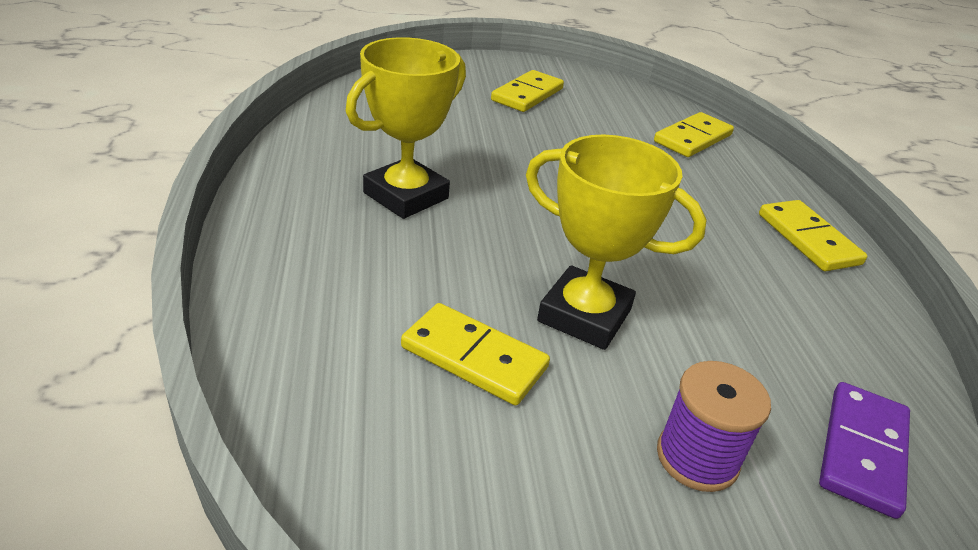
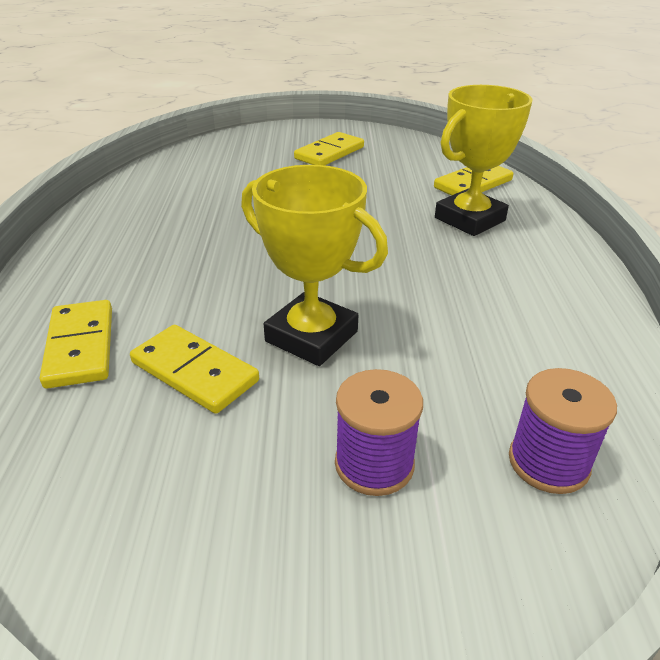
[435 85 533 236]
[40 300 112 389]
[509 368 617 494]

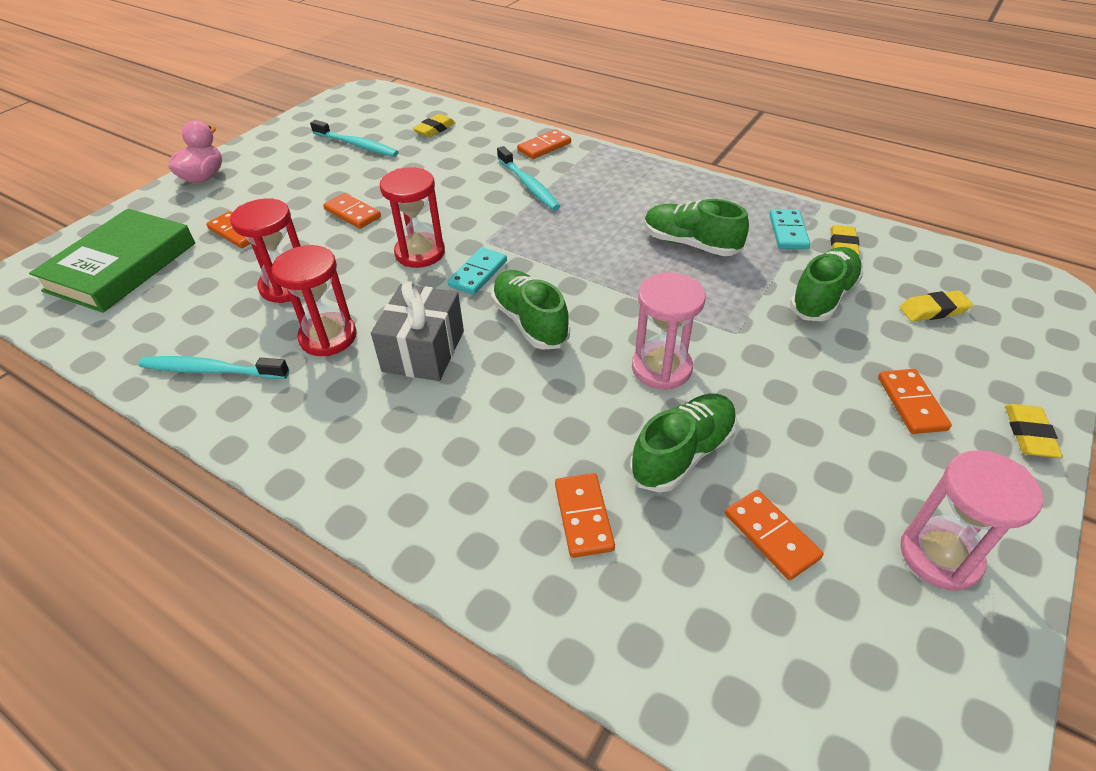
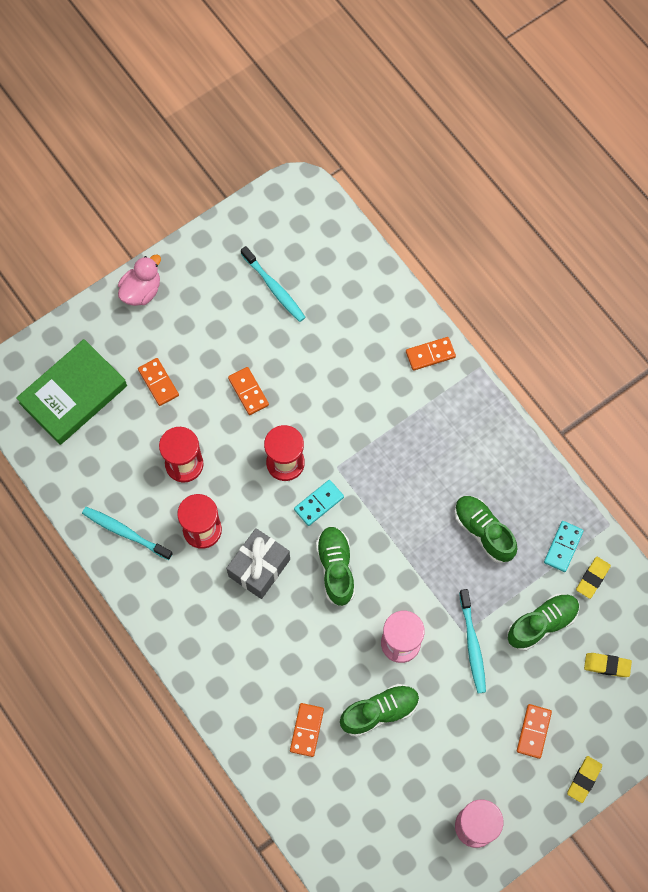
[412 114 455 137] (first image)
[459 589 486 693]
[725 490 823 580] (first image)

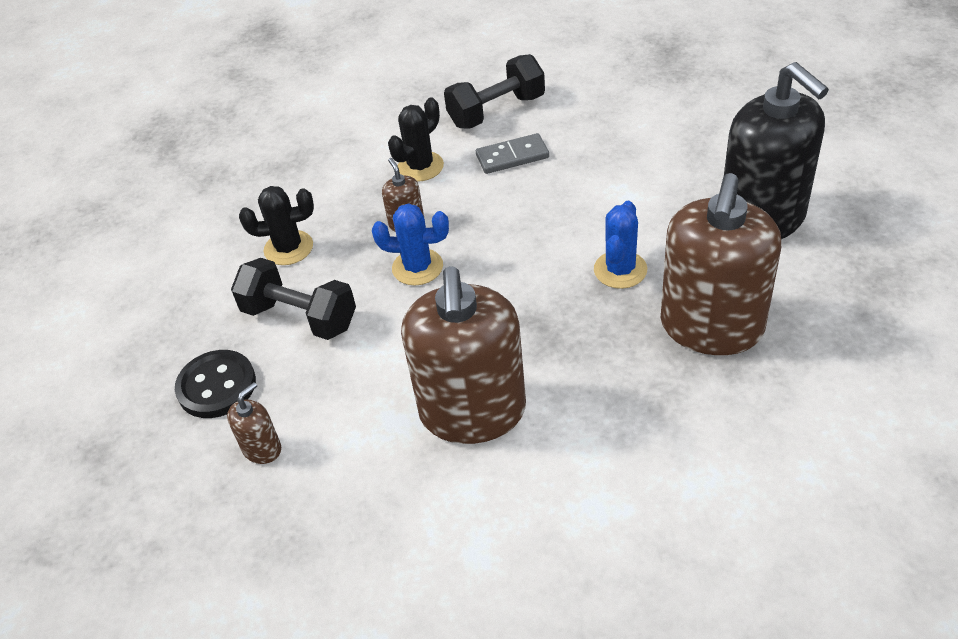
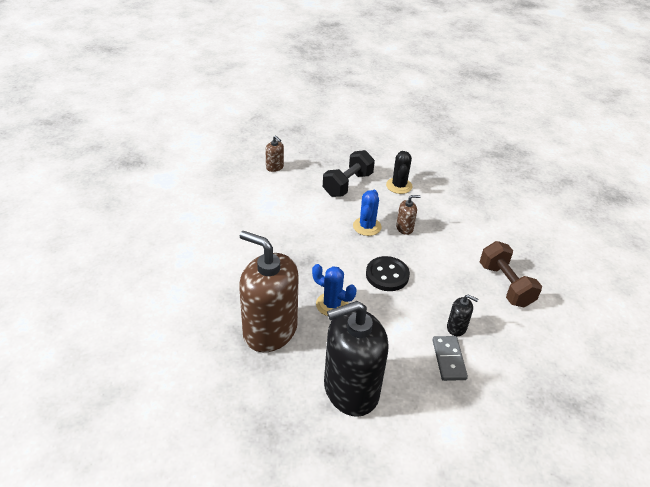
[480 241 542 308]
[388 98 444 182] (first image)
[433 336 468 381]
[401 266 526 444] (first image)
[366 256 410 291]
[447 294 478 336]

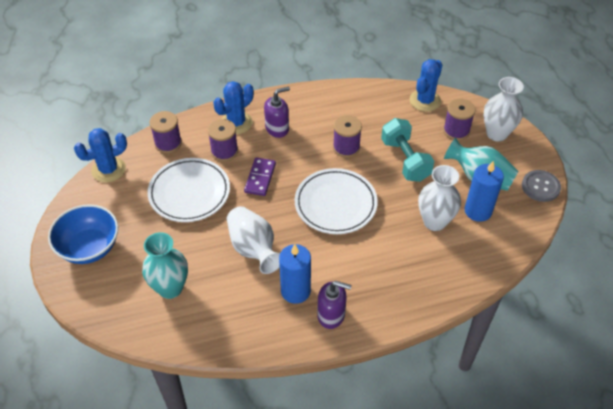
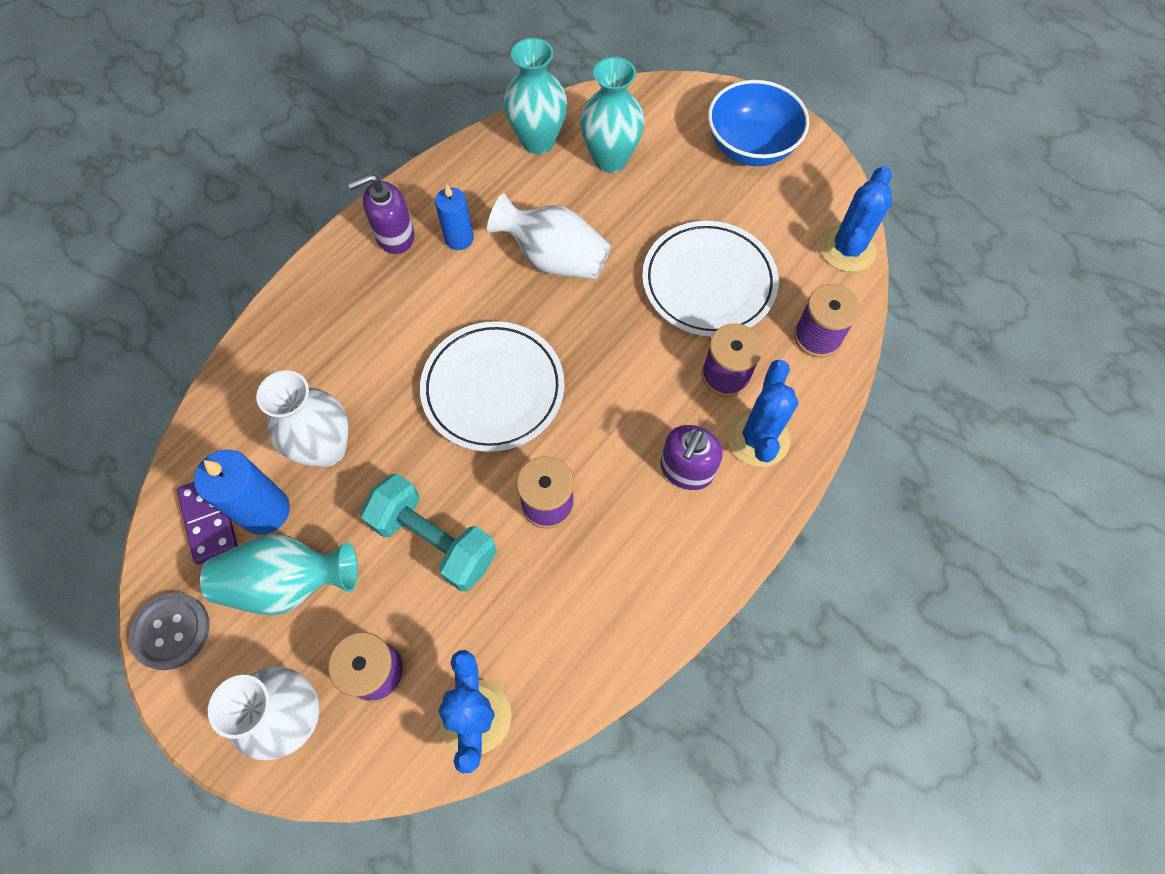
[177 482 238 564]
[435 185 474 250]
[504 38 568 154]

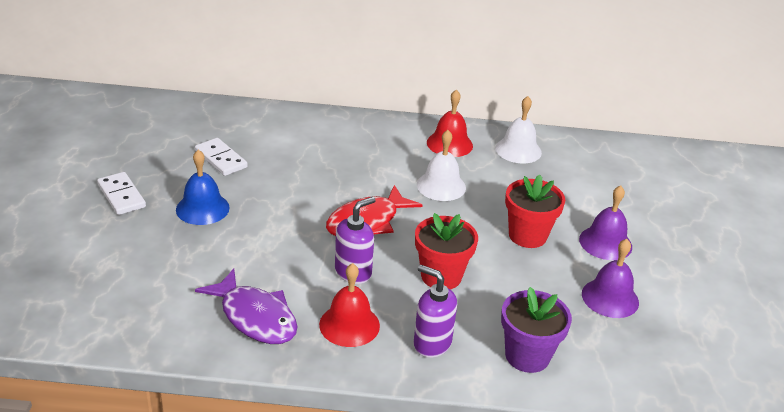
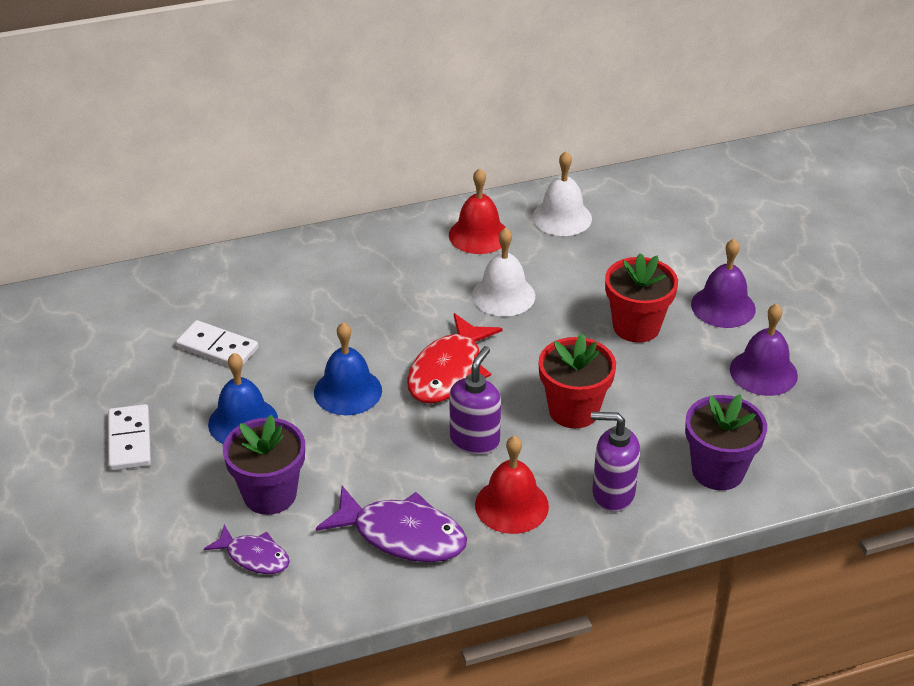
[108 404 151 471]
[314 322 382 415]
[223 415 305 515]
[204 524 290 574]

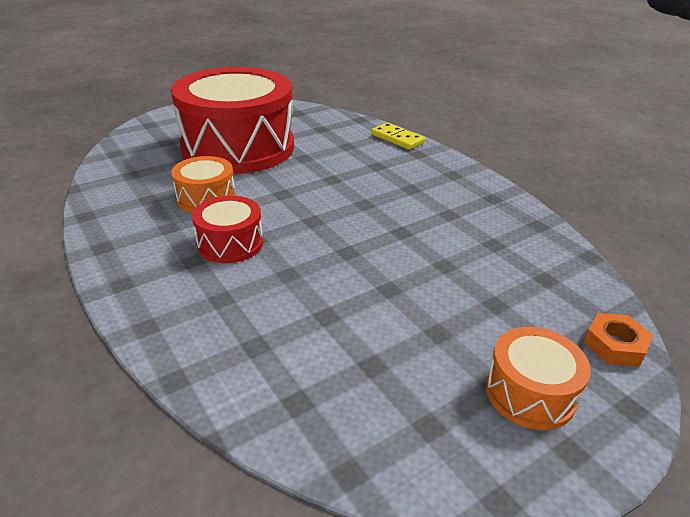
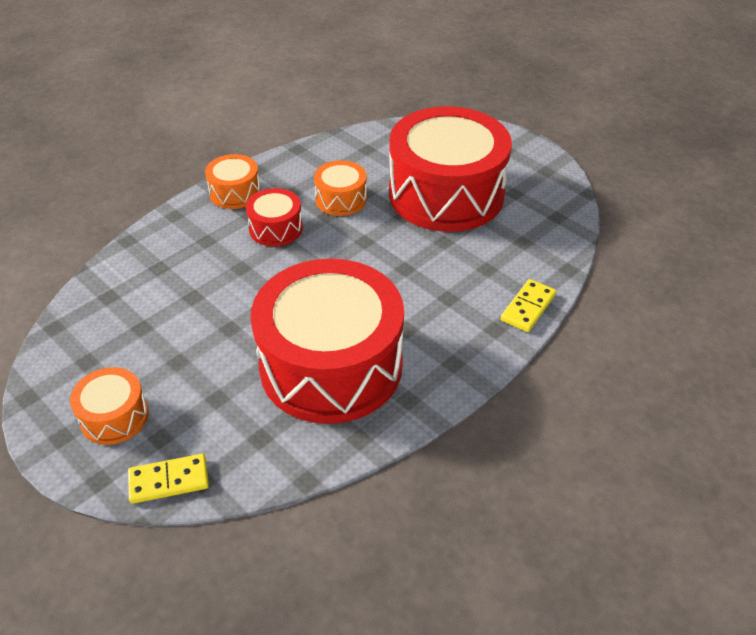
[128 454 209 504]
[205 154 261 209]
[251 259 404 424]

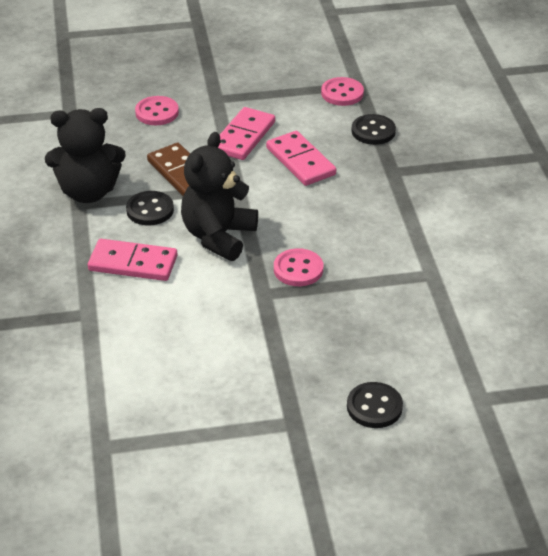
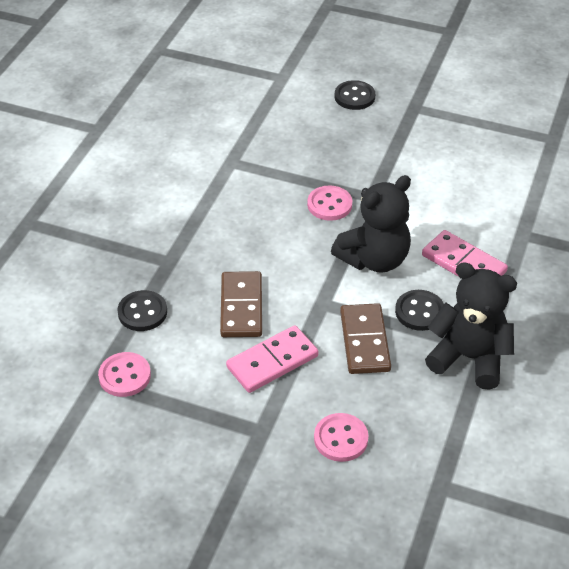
[220 271 262 337]

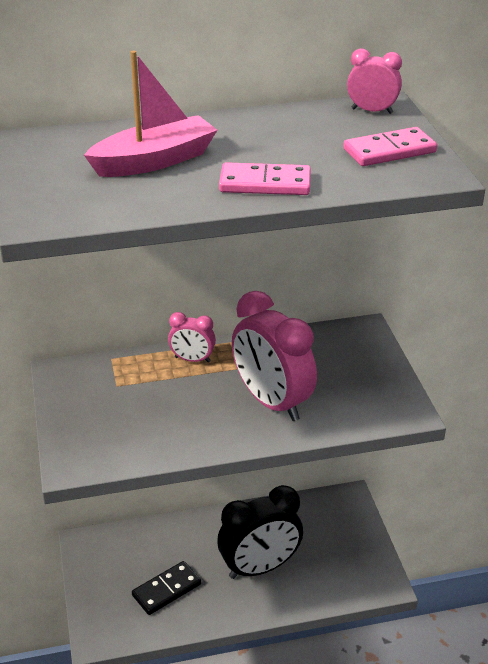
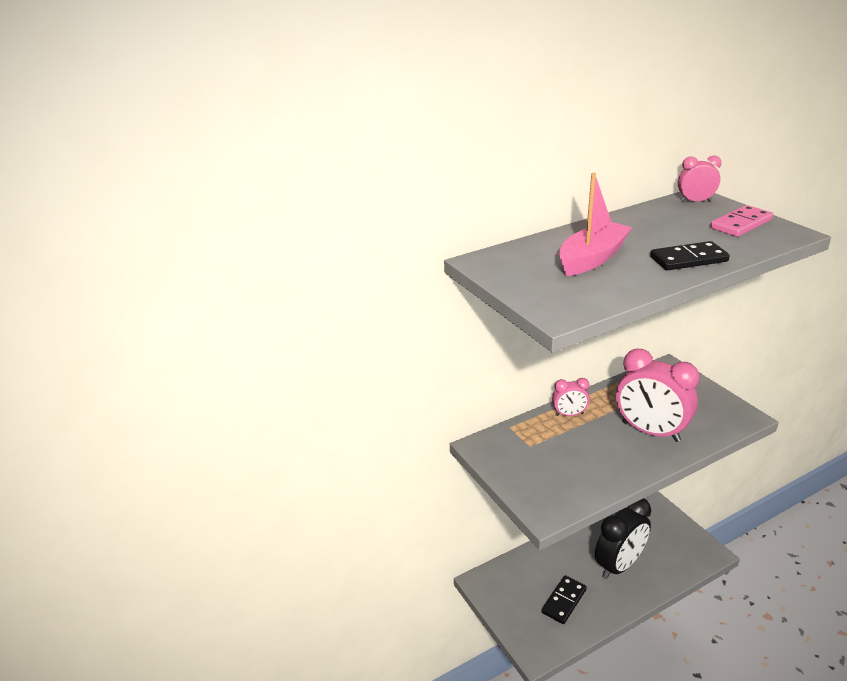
[650 241 730 271]

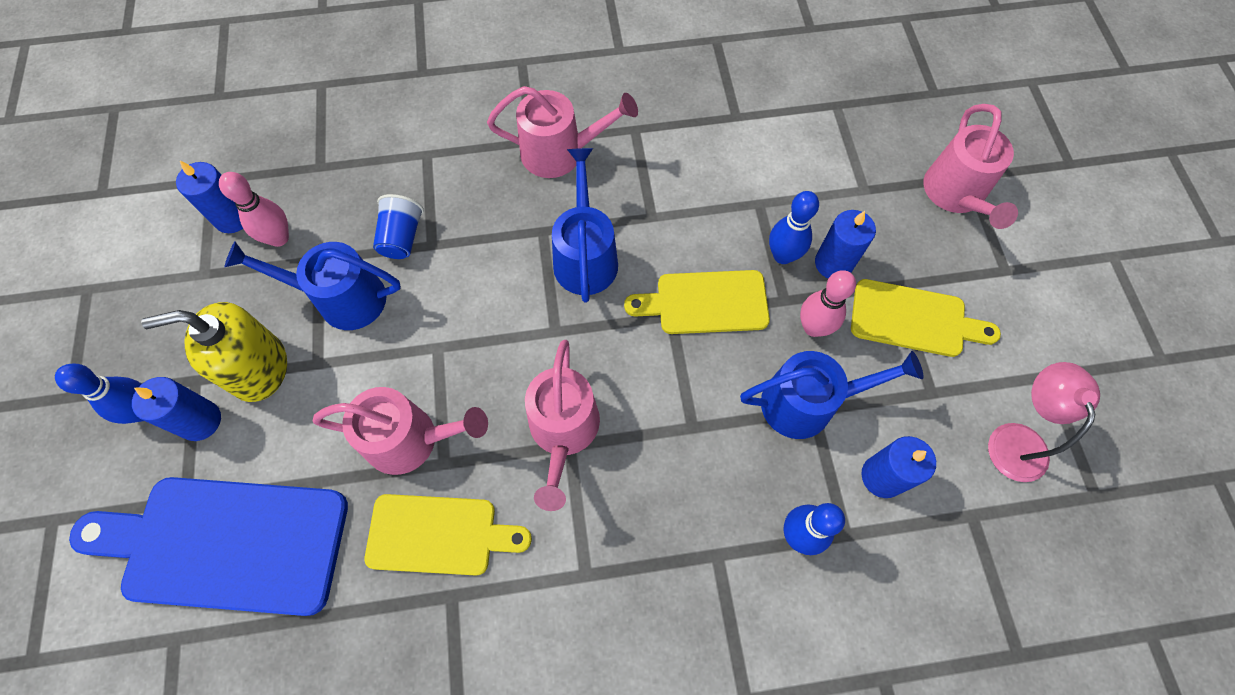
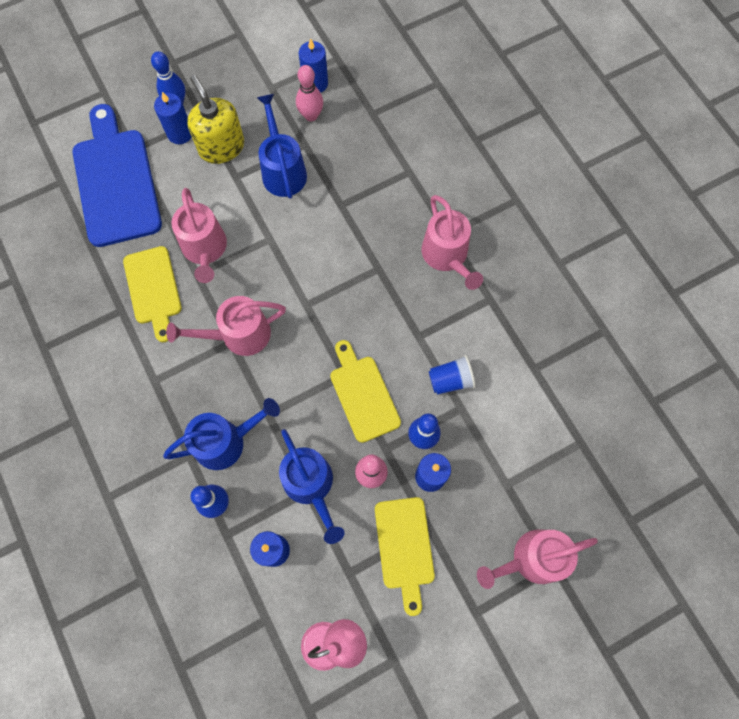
[163 398 280 470]
[429 355 475 395]

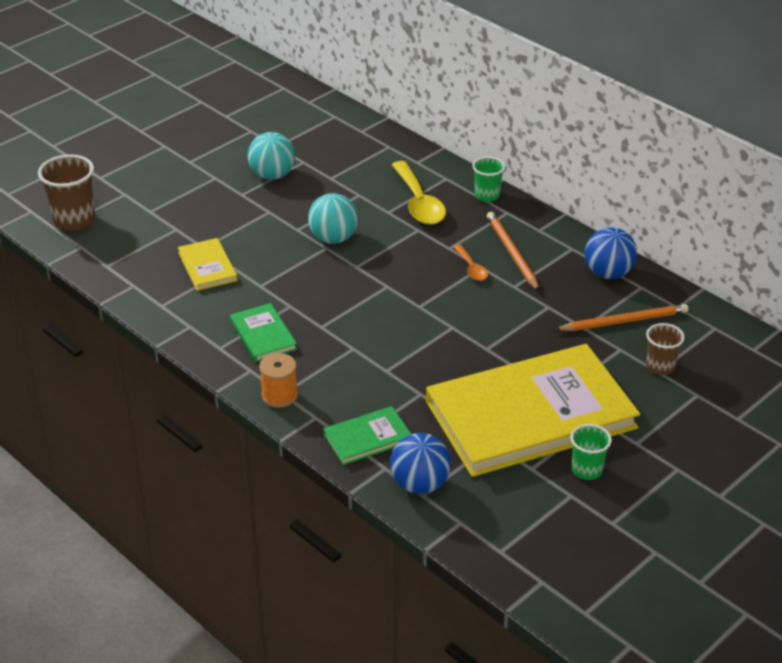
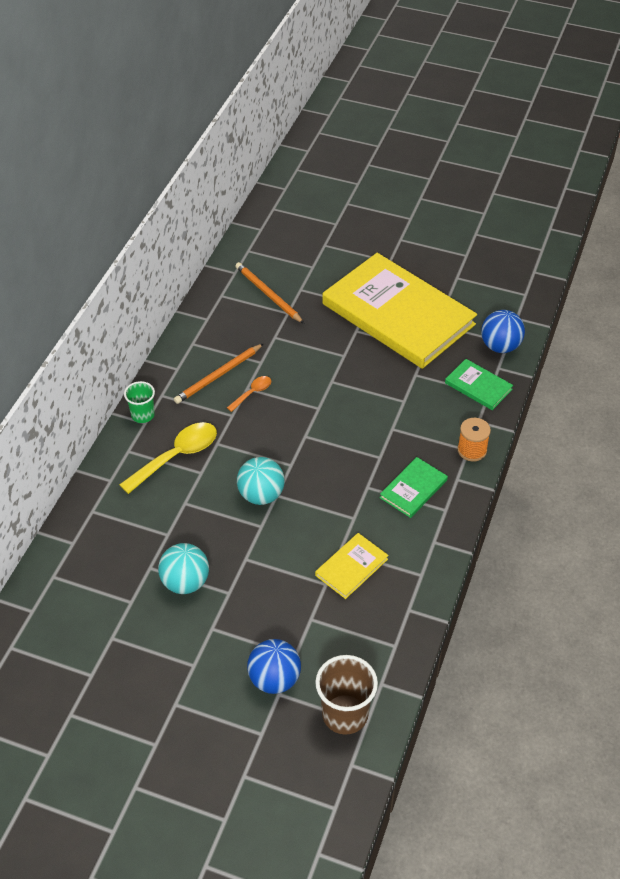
[247 639 301 694]
[646 323 685 375] (first image)
[570 424 612 480] (first image)

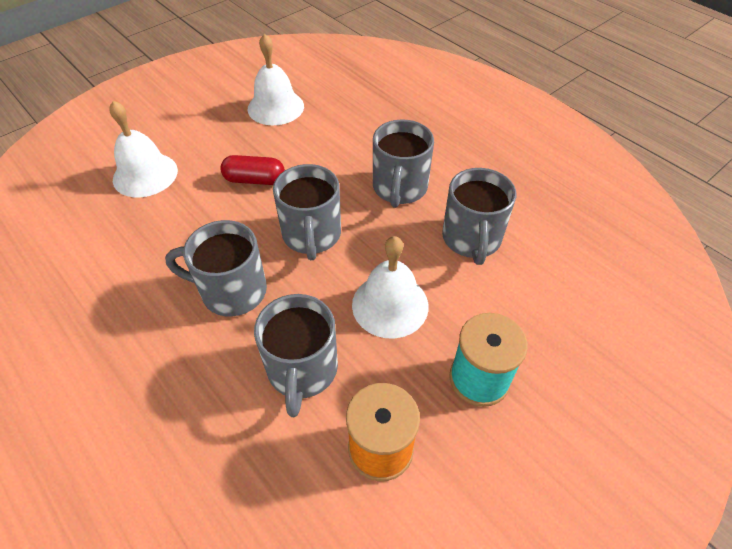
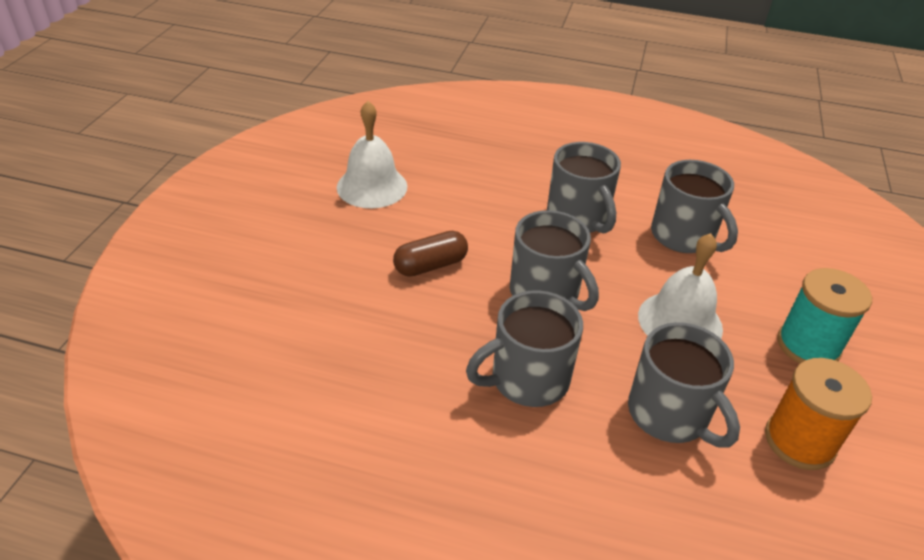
[109 101 178 197] (first image)
[393 231 468 277]

